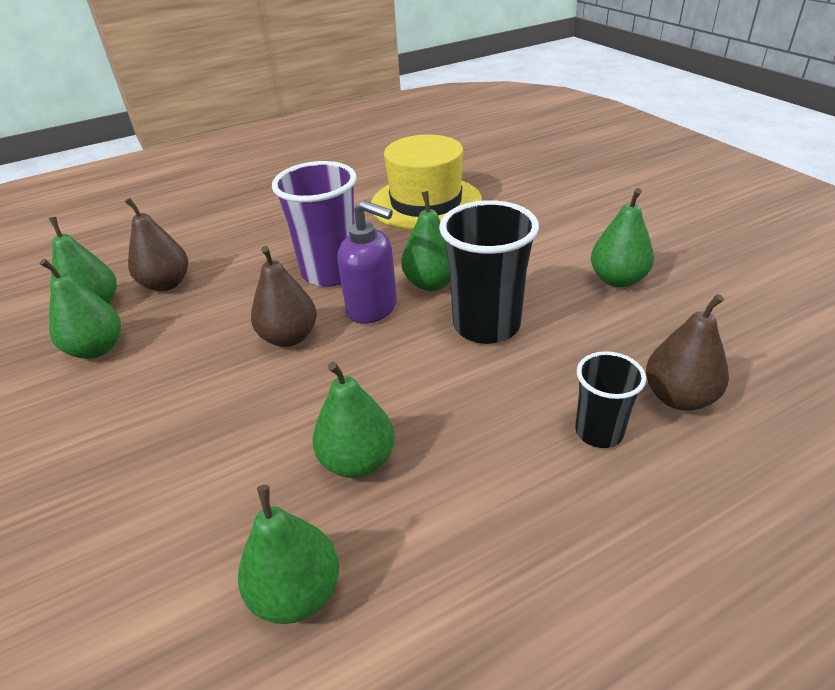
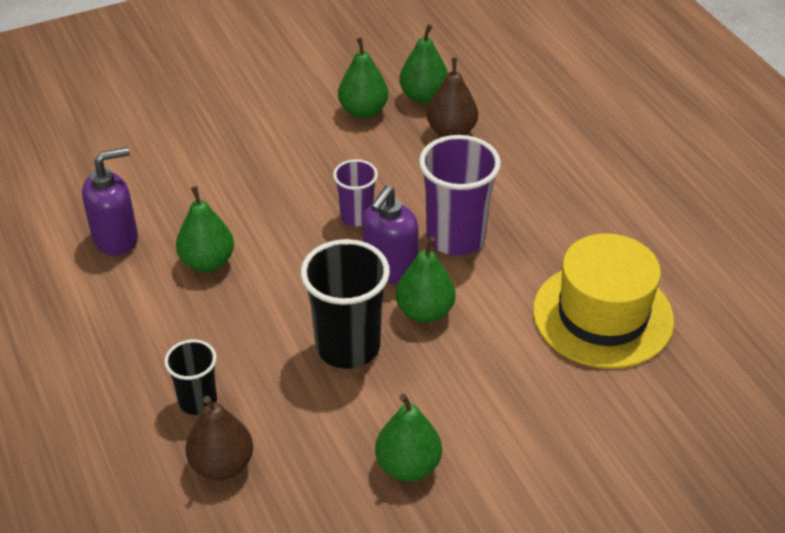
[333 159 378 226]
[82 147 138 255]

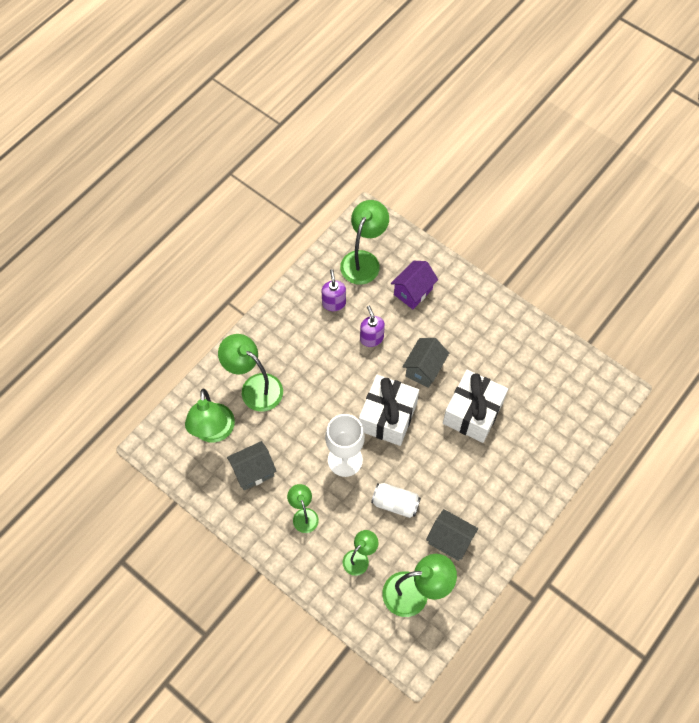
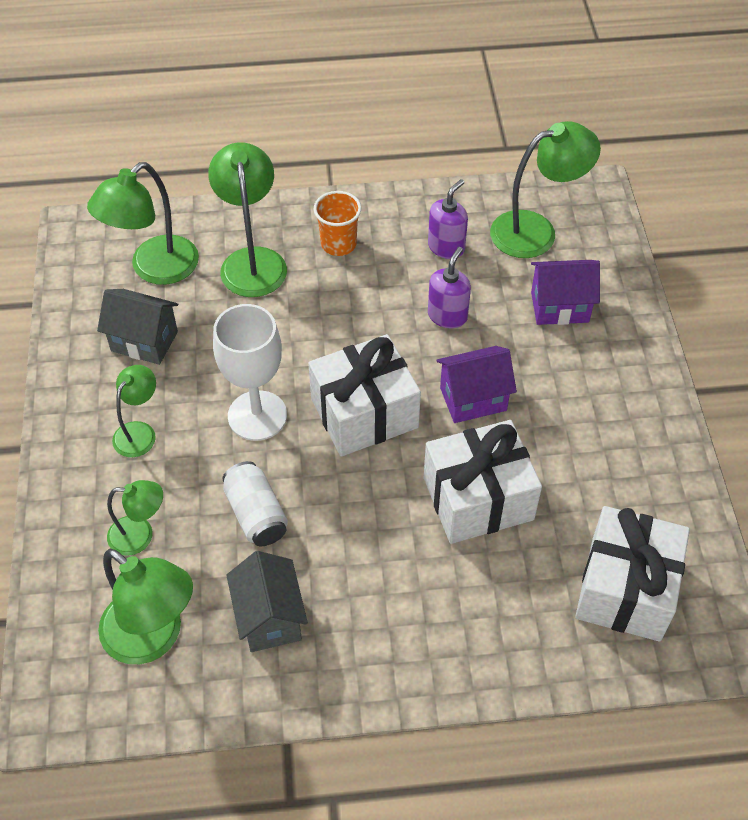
[436 346 517 423]
[314 191 361 256]
[575 506 690 642]

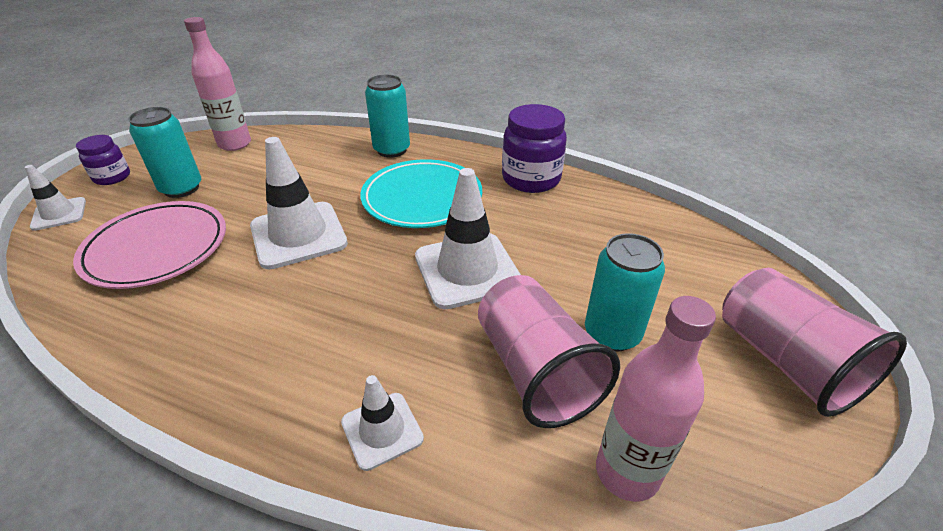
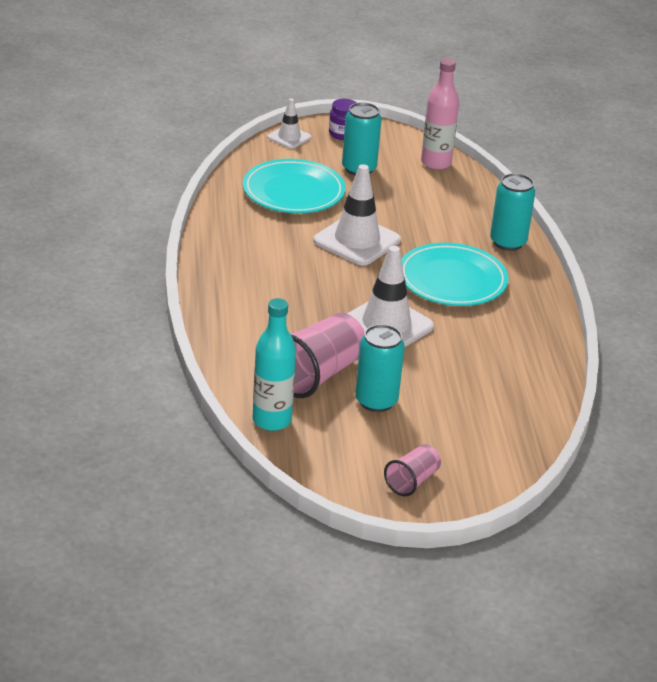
[502 104 567 193] (first image)
[243 159 346 213]
[384 444 441 497]
[253 298 296 431]
[341 375 424 471] (first image)

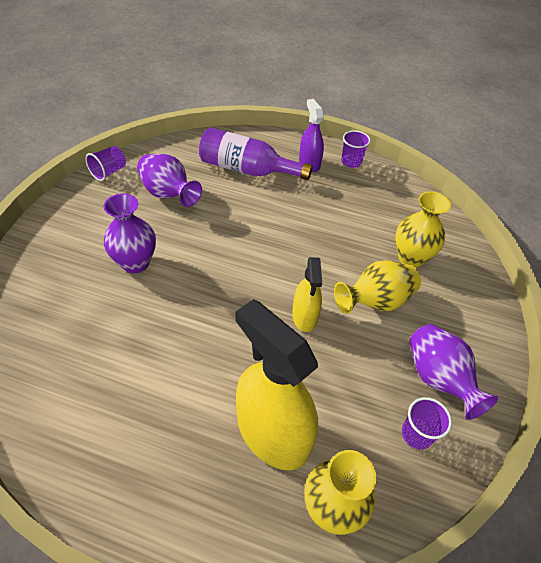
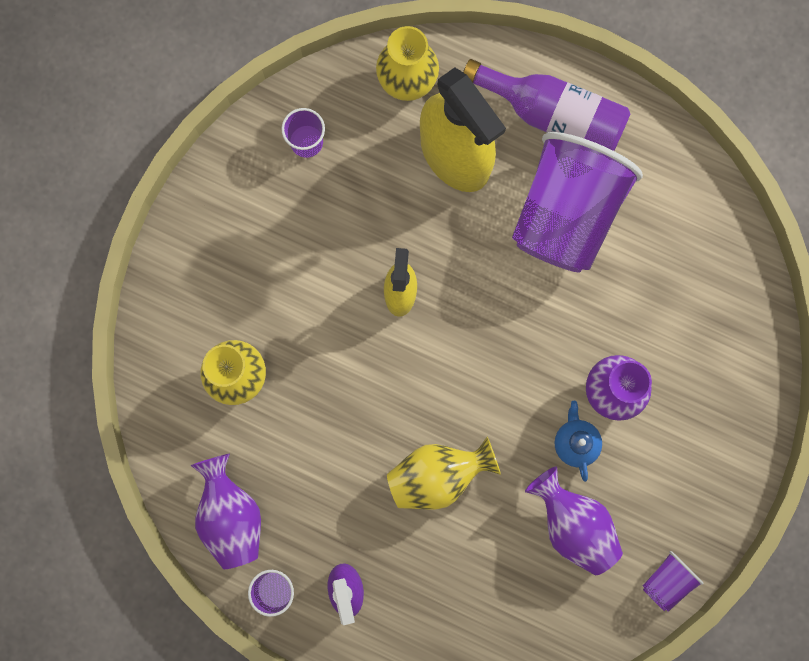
[463 59 630 151]
[387 437 501 509]
[190 453 261 569]
[512 132 643 272]
[555 401 602 482]

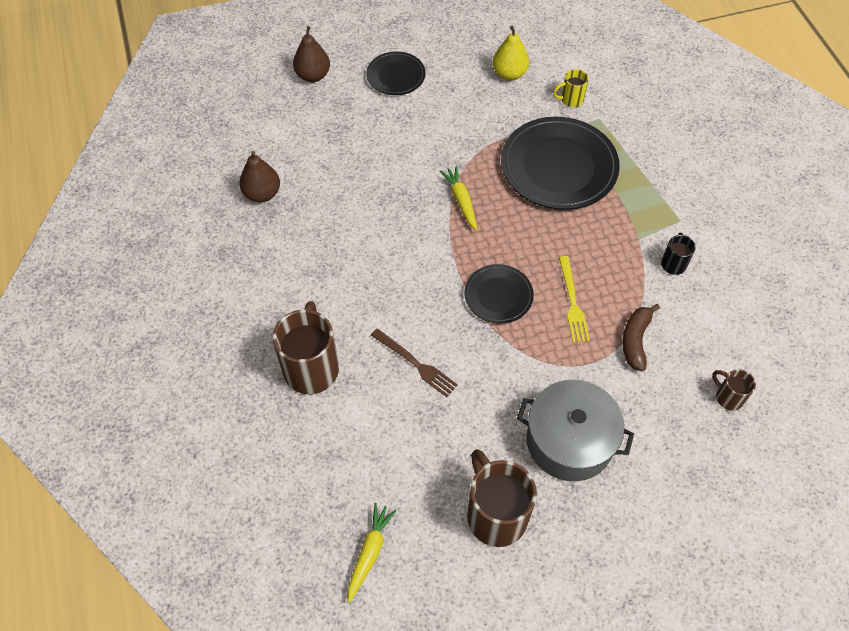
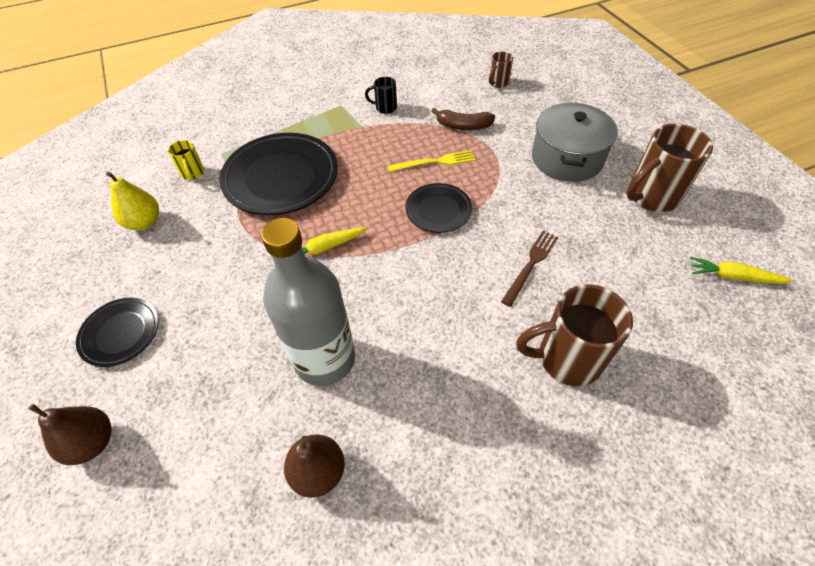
[261 218 355 386]

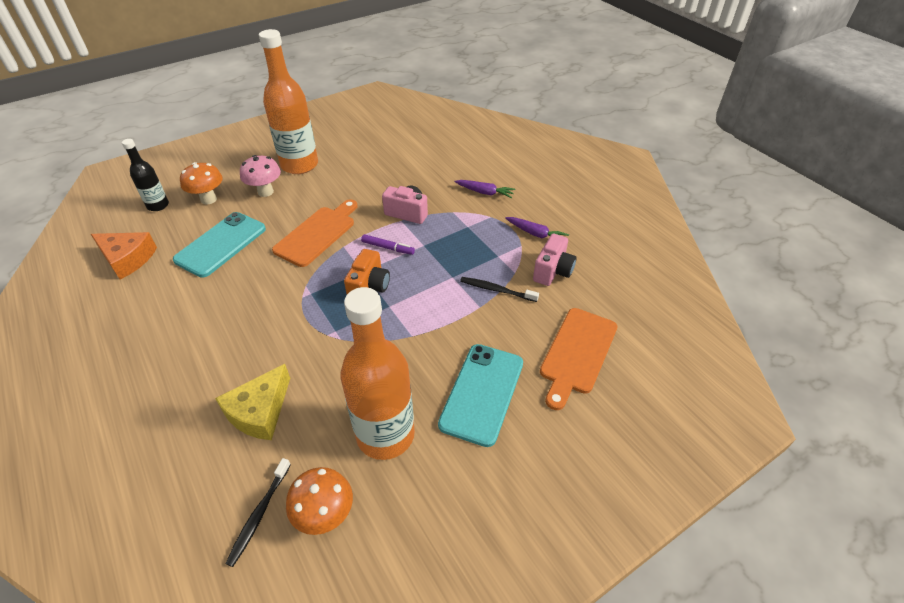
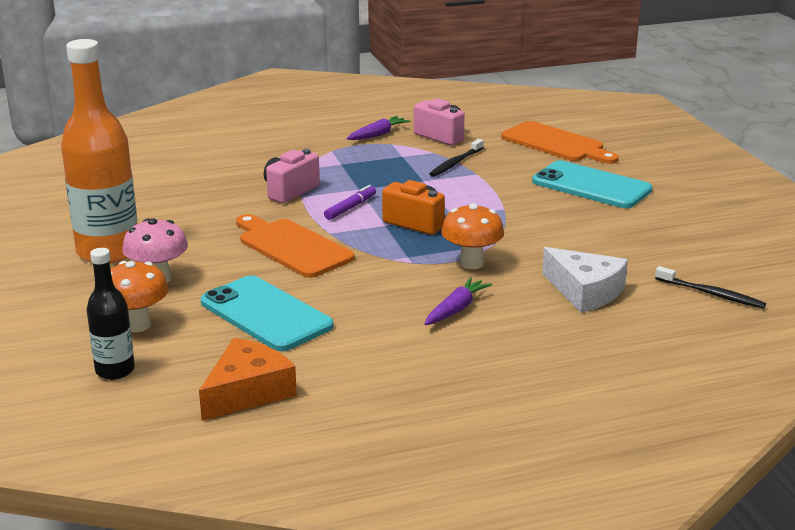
[424 277 492 325]
[340 287 415 460] (first image)
[542 247 628 313]
[441 203 504 269]

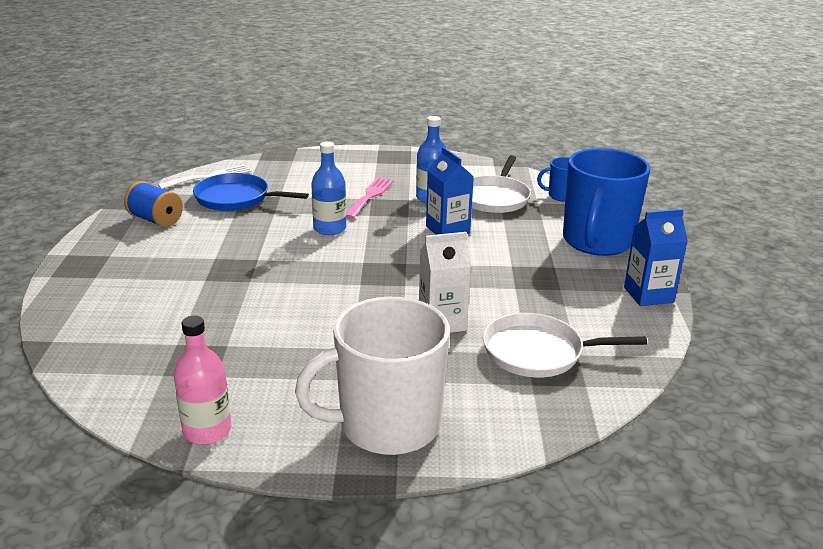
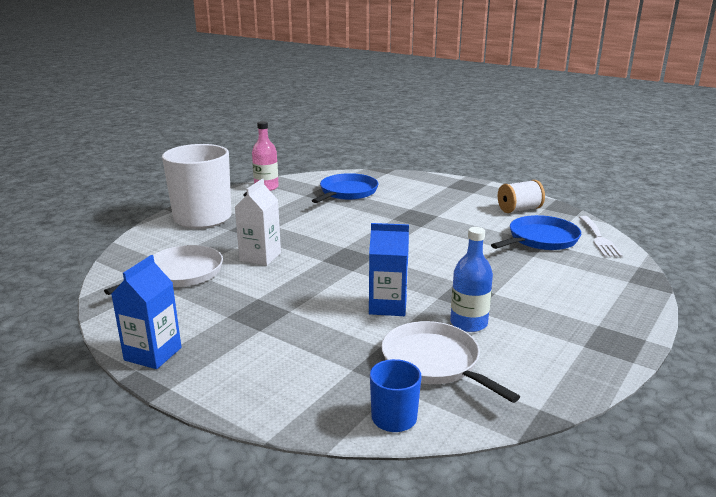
[311 141 346 235] (first image)
[563 148 650 256] (first image)
[346 177 394 219] (first image)
[498 180 545 213]
[312 173 378 203]

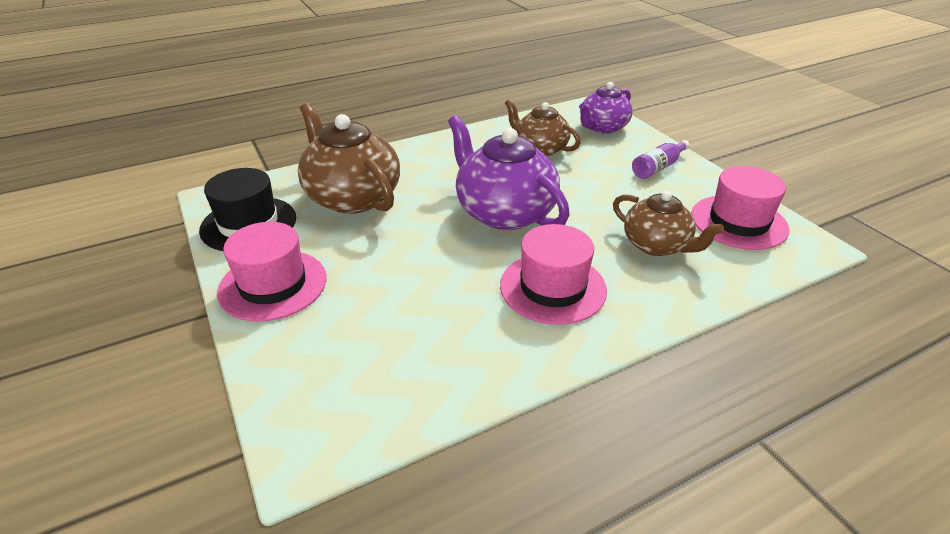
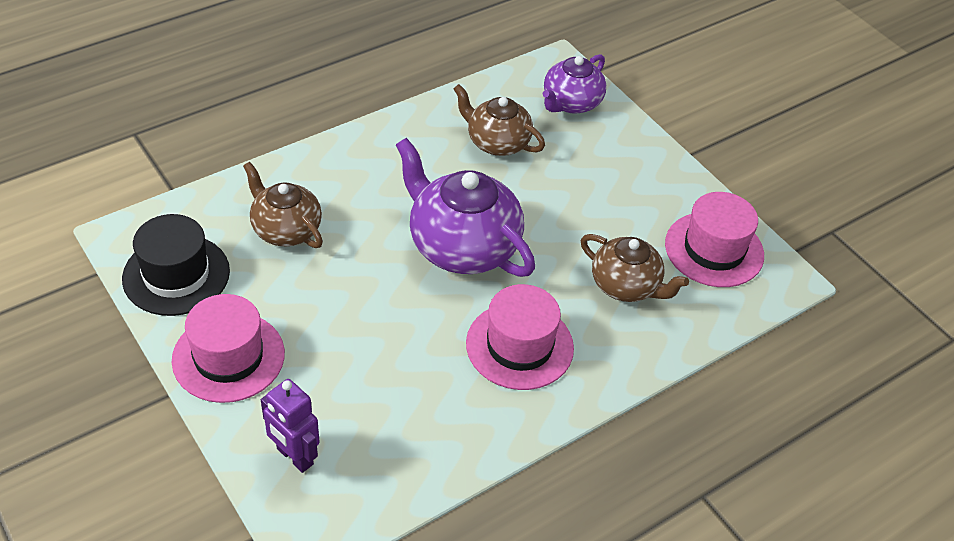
[243 162 323 248]
[632 140 690 179] (first image)
[261 379 319 473]

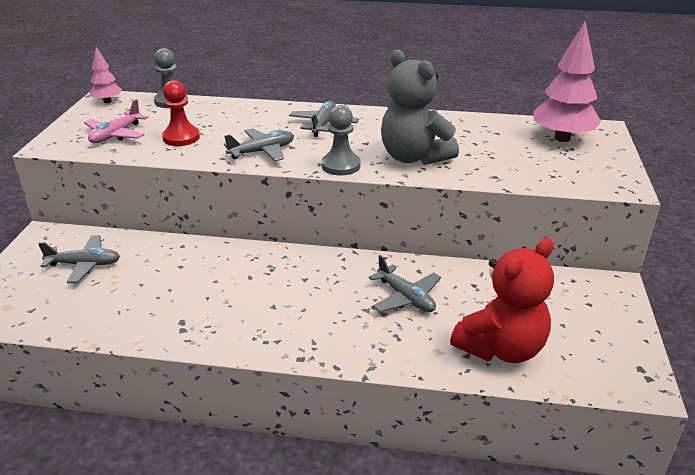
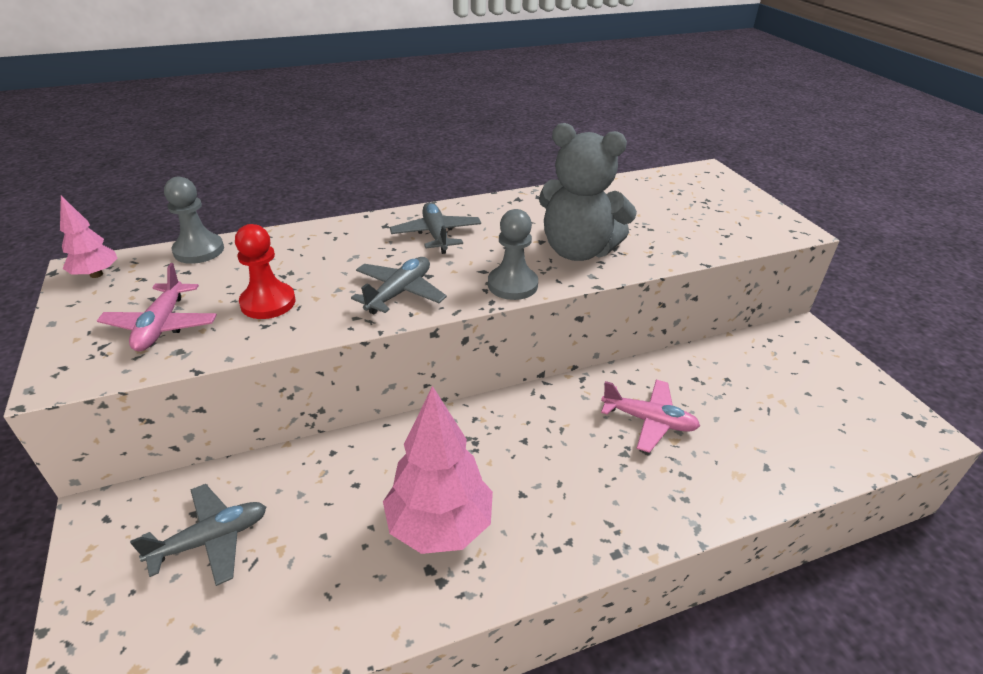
[383 386 493 554]
[450 238 554 363] (first image)
[601 380 700 453]

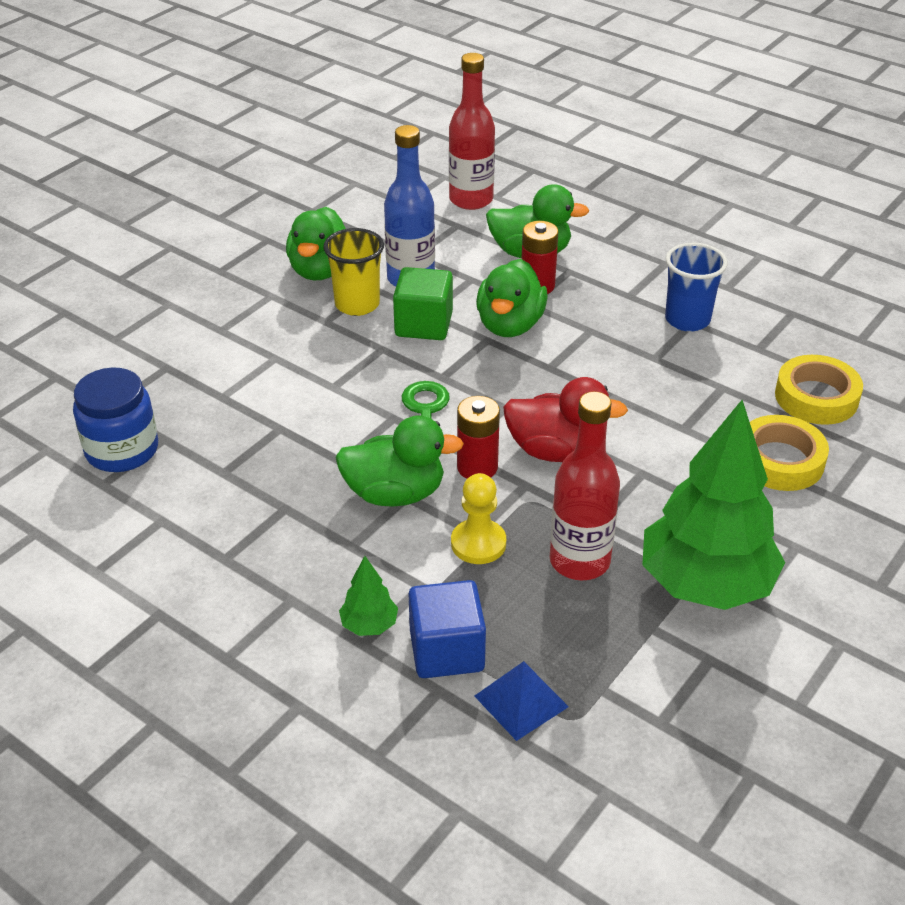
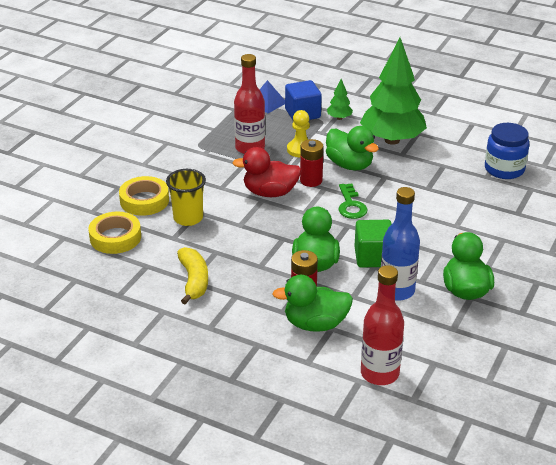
[166 169 206 226]
[177 247 208 304]
[360 38 427 145]
[326 126 379 170]

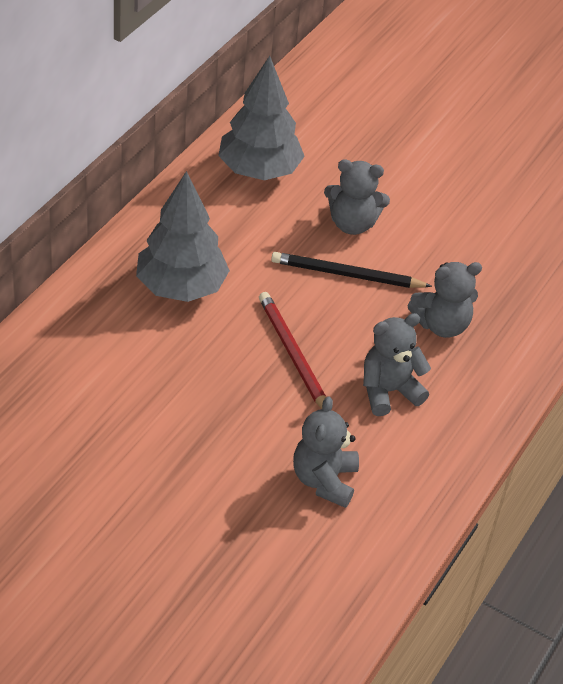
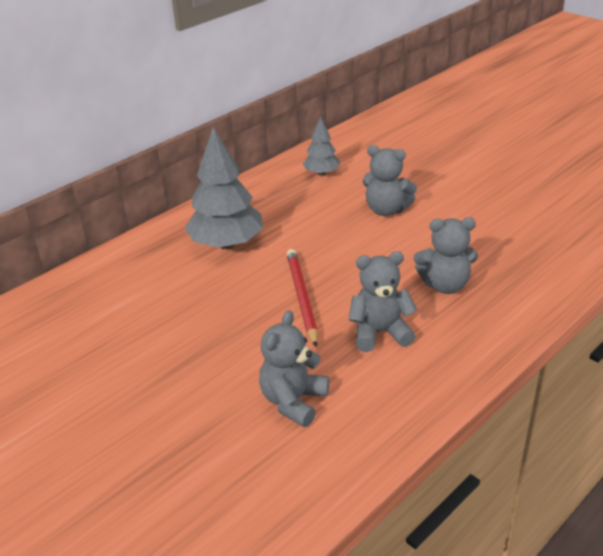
[303 116 340 176]
[271 252 432 288] (first image)

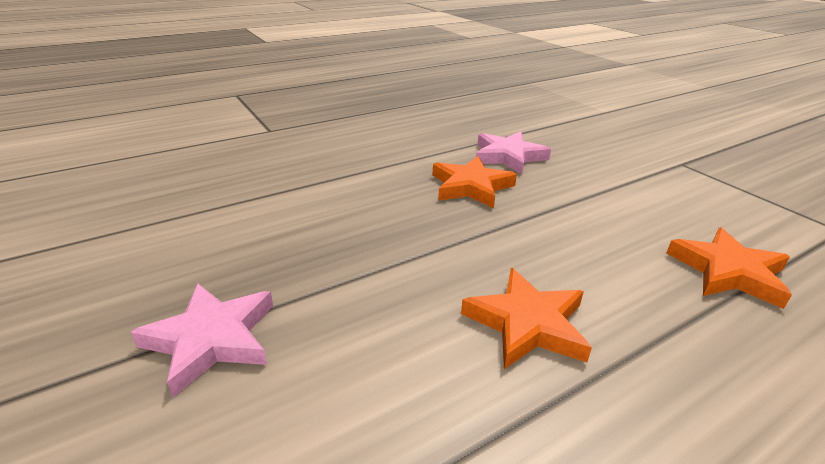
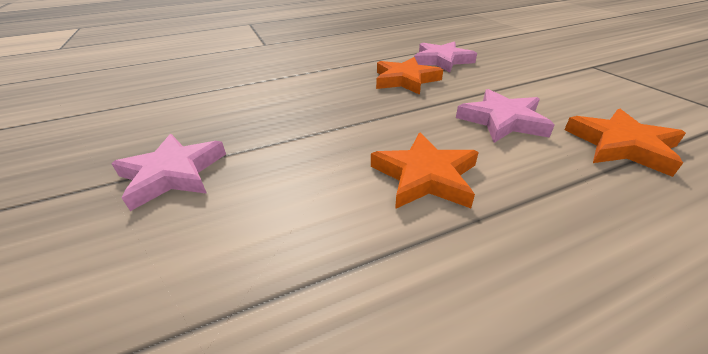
[456 89 555 143]

